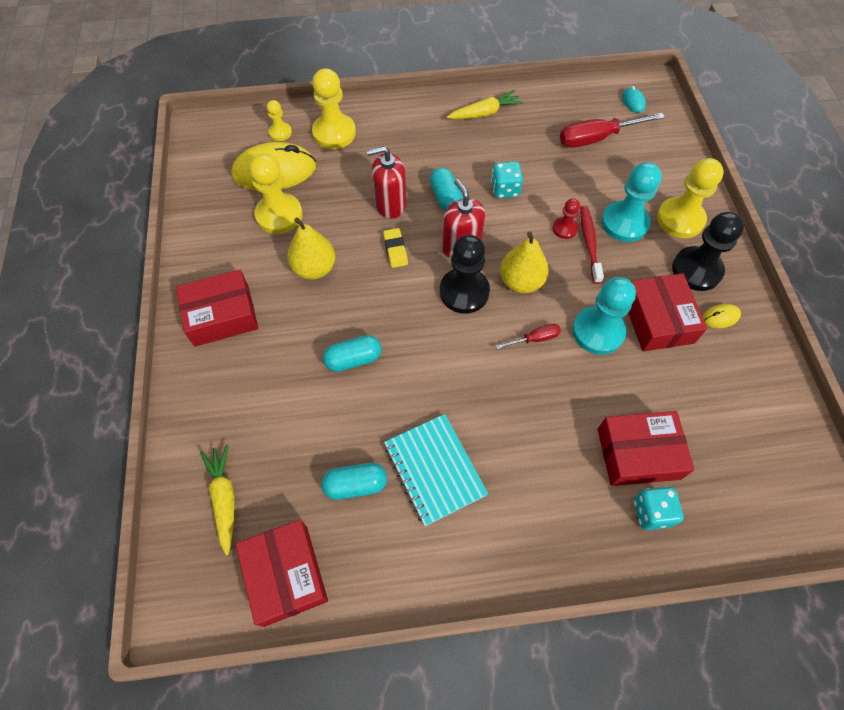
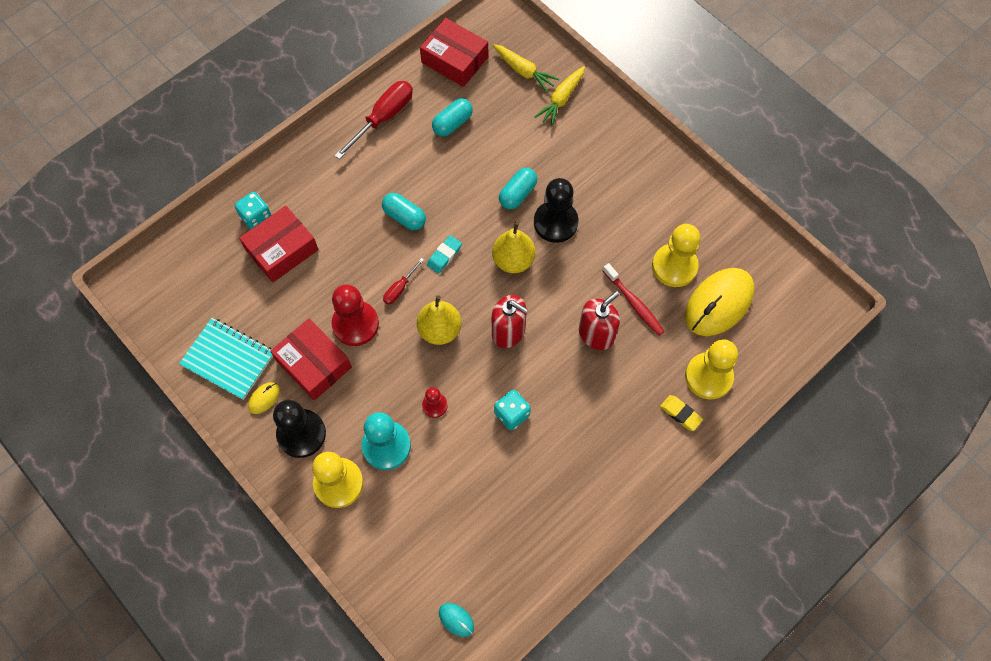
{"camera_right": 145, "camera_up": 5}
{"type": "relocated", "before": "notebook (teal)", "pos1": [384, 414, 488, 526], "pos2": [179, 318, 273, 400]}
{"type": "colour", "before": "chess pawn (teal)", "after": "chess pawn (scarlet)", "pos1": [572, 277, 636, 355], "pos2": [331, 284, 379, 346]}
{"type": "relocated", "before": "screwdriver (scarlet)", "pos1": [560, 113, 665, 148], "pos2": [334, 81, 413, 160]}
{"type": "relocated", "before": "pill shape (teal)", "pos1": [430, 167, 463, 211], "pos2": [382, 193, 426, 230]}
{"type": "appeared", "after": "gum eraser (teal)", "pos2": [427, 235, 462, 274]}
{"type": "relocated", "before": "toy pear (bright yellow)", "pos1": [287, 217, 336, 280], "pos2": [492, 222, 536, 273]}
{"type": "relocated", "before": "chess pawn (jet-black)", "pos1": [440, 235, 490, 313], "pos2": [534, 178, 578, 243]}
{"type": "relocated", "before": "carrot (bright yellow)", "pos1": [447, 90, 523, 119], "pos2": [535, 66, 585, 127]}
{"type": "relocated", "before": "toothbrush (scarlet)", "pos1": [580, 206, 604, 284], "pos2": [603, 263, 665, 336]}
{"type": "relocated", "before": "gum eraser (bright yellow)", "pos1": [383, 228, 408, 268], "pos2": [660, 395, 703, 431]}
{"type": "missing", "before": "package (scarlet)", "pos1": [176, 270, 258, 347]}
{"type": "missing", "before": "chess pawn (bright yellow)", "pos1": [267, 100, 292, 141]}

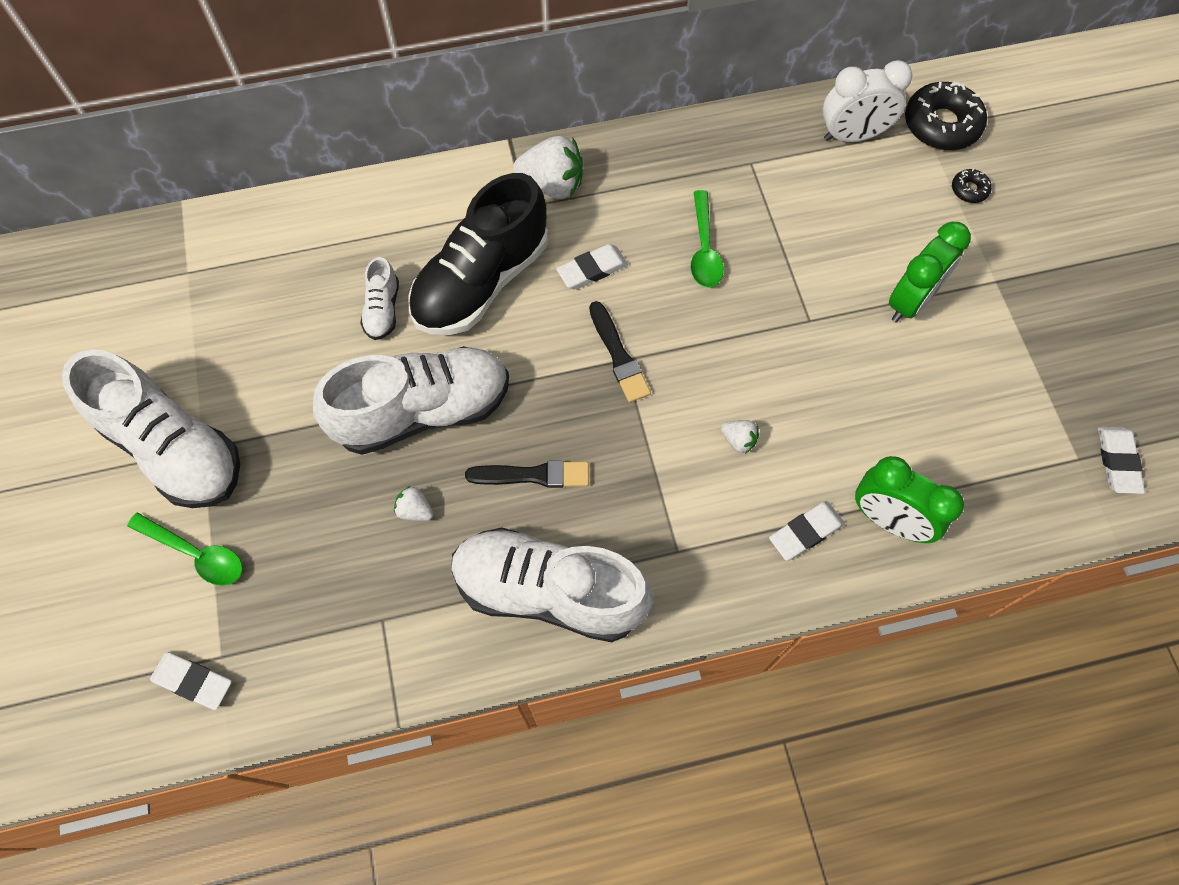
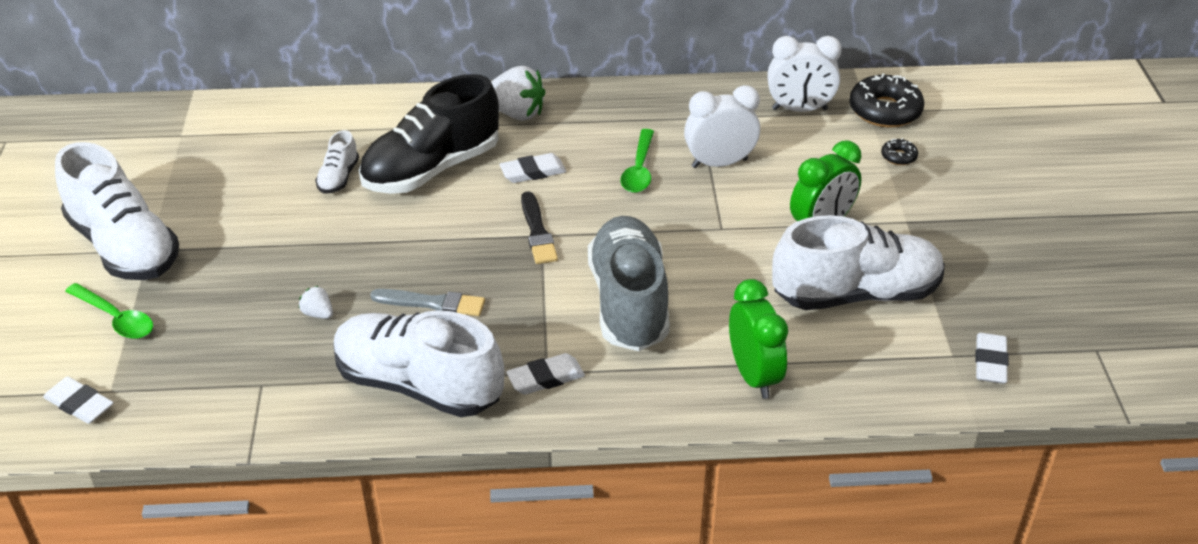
{"camera_right": 10, "camera_up": -25}
{"type": "colour", "before": "paintbrush (jet-black)", "after": "paintbrush (grey)", "pos1": [465, 460, 589, 488], "pos2": [370, 289, 485, 316]}
{"type": "relocated", "before": "gum eraser (white)", "pos1": [769, 501, 845, 561], "pos2": [506, 353, 585, 395]}
{"type": "exchanged", "before": "berry (white)", "after": "shoe (grey)", "pos1": [721, 420, 759, 454], "pos2": [588, 216, 670, 351]}
{"type": "appeared", "after": "alarm clock (white)", "pos2": [684, 85, 760, 168]}
{"type": "spun", "before": "alarm clock (emerald)", "pos1": [855, 456, 964, 543], "pos2": [729, 279, 788, 399], "turn": -150}
{"type": "relocated", "before": "shoe (white)", "pos1": [313, 346, 509, 455], "pos2": [772, 215, 945, 310]}

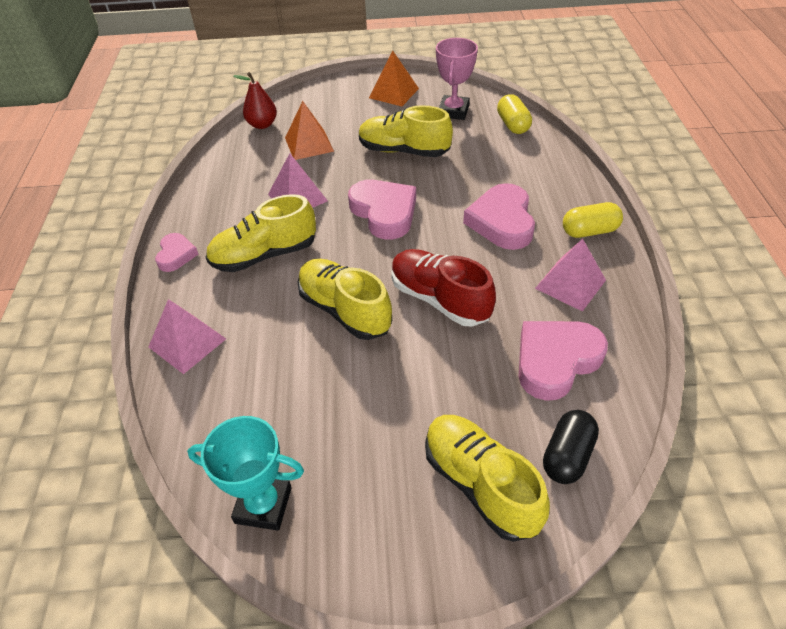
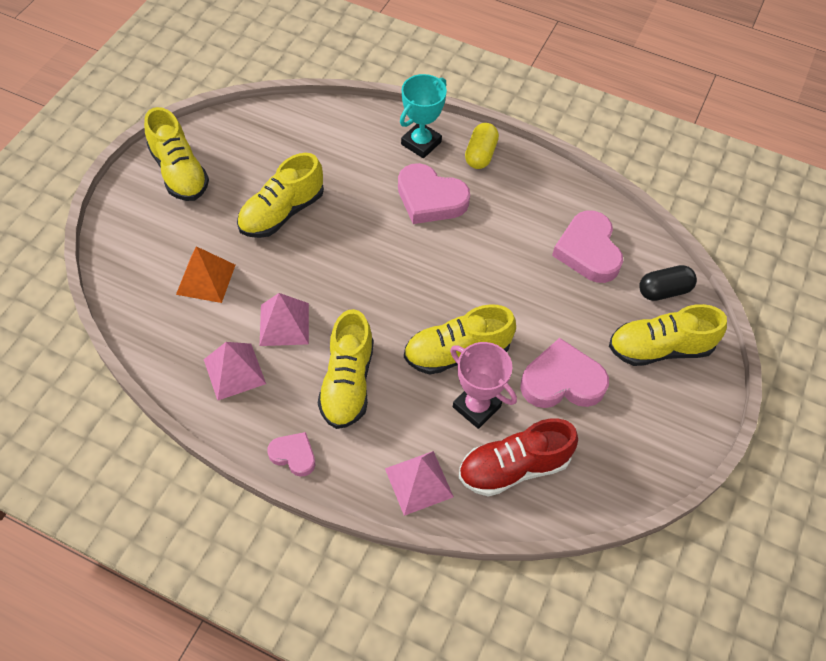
{"camera_right": -65, "camera_up": 10}
{"type": "exchanged", "before": "pyramid shape (bright orange)", "after": "shoe (bright yellow)", "pos1": [369, 51, 419, 106], "pos2": [144, 107, 209, 201]}
{"type": "relocated", "before": "pyramid shape (rosy)", "pos1": [535, 239, 606, 312], "pos2": [203, 342, 266, 400]}
{"type": "relocated", "before": "trophy (teal)", "pos1": [187, 416, 304, 531], "pos2": [400, 74, 447, 158]}
{"type": "relocated", "before": "trophy (rosy)", "pos1": [436, 38, 478, 120], "pos2": [450, 342, 517, 429]}
{"type": "relocated", "before": "shoe (scarlet)", "pos1": [391, 249, 496, 326], "pos2": [459, 419, 578, 497]}
{"type": "relocated", "before": "heart shape (rosy)", "pos1": [348, 180, 416, 240], "pos2": [520, 338, 609, 408]}
{"type": "spun", "before": "pill shape (jet-black)", "pos1": [543, 410, 599, 484], "pos2": [640, 265, 697, 301], "turn": -75}
{"type": "missing", "before": "toy pear (scarlet)", "pos1": [233, 72, 277, 129]}
{"type": "missing", "before": "pill shape (bright yellow)", "pos1": [497, 94, 532, 134]}

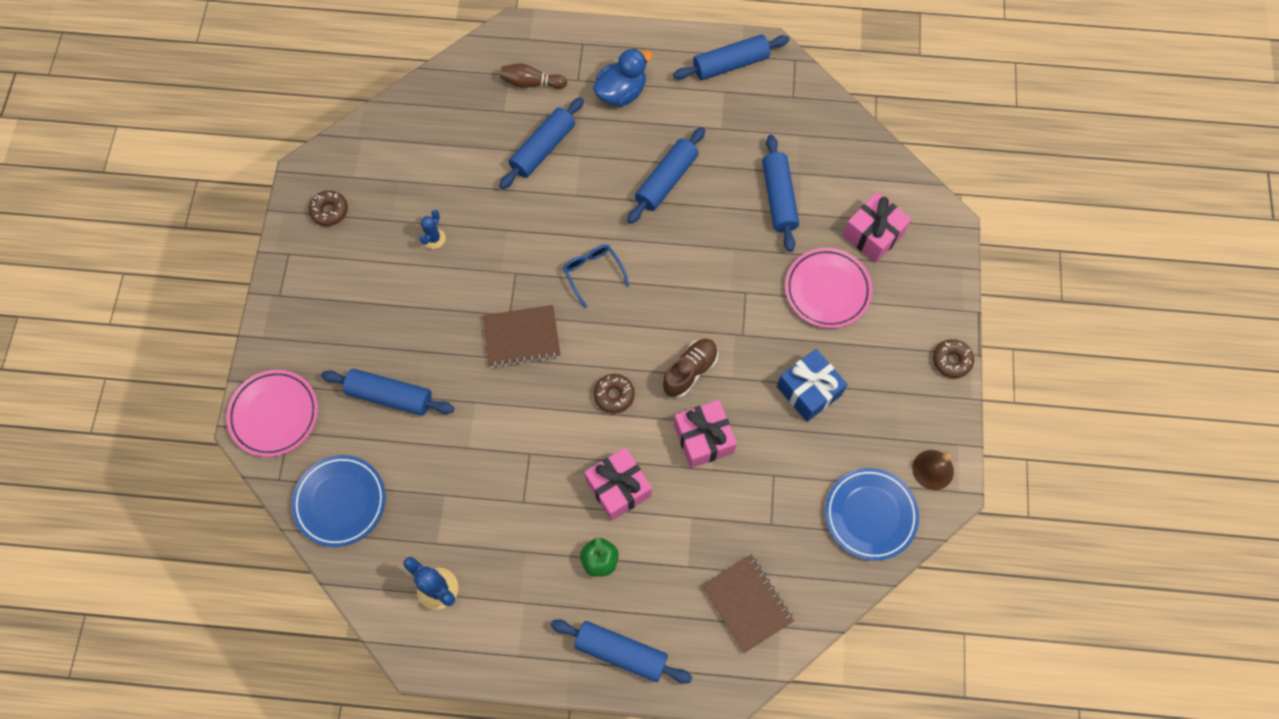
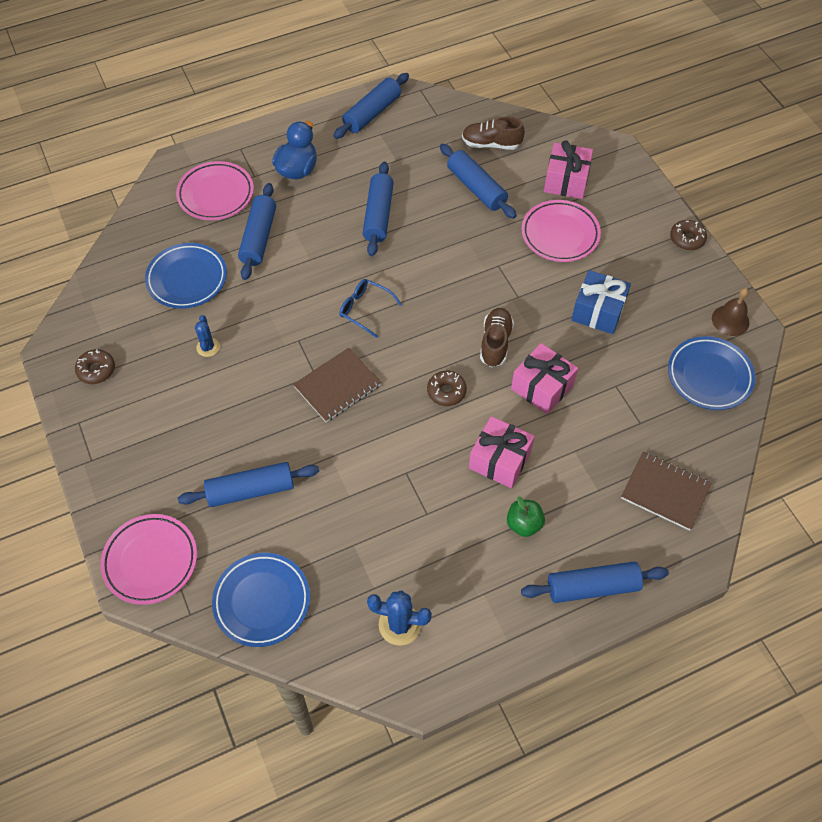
{"camera_right": -30, "camera_up": -10}
{"type": "appeared", "after": "dinner plate (cobalt)", "pos2": [145, 243, 227, 309]}
{"type": "exchanged", "before": "skittle (russet)", "after": "dinner plate (rosy)", "pos1": [500, 64, 567, 89], "pos2": [176, 161, 254, 220]}
{"type": "appeared", "after": "shoe (russet)", "pos2": [462, 116, 525, 150]}

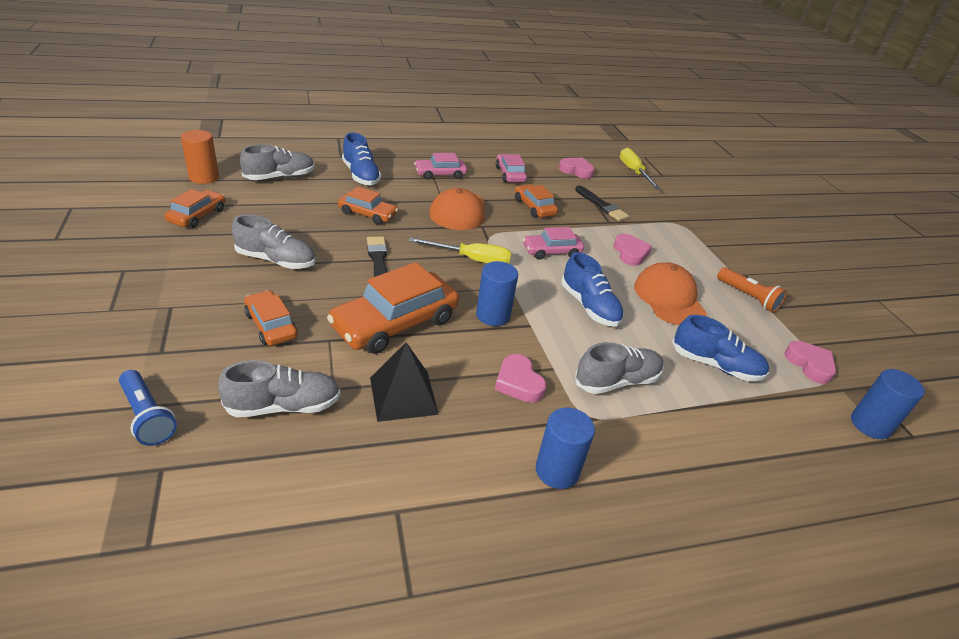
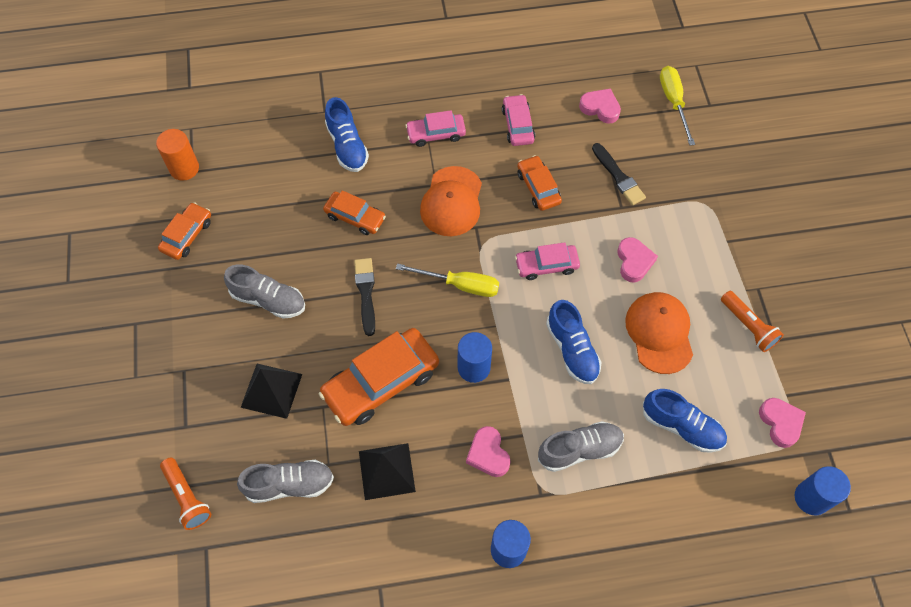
{"camera_right": 10, "camera_up": 25}
{"type": "colour", "before": "flashlight (cobalt)", "after": "flashlight (bright orange)", "pos1": [119, 370, 177, 446], "pos2": [160, 458, 211, 530]}
{"type": "exchanged", "before": "toy car (bright orange)", "after": "pyramid shape (jet-black)", "pos1": [244, 290, 298, 346], "pos2": [241, 364, 302, 419]}
{"type": "missing", "before": "shoe (grey)", "pos1": [240, 144, 315, 180]}

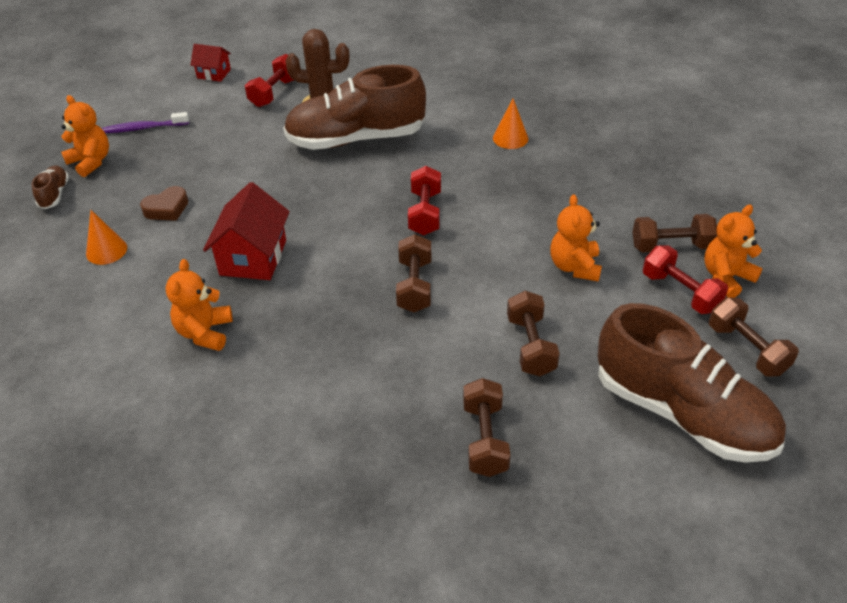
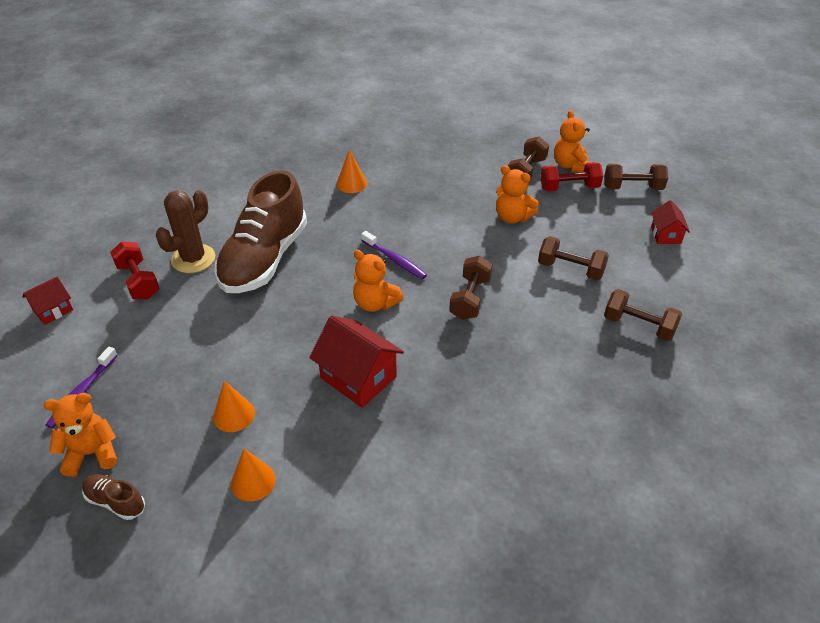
{"camera_right": -60, "camera_up": 0}
{"type": "exchanged", "before": "heart shape (russet)", "after": "cone (bright orange)", "pos1": [140, 186, 188, 221], "pos2": [213, 381, 255, 432]}
{"type": "relocated", "before": "stuffed bear (bright orange)", "pos1": [166, 259, 233, 351], "pos2": [353, 250, 404, 312]}
{"type": "exchanged", "before": "hand weight (scarlet)", "after": "toothbrush (royal purple)", "pos1": [408, 166, 441, 235], "pos2": [361, 231, 427, 279]}
{"type": "spun", "before": "hand weight (russet)", "pos1": [396, 234, 431, 313], "pos2": [449, 256, 492, 320], "turn": 75}
{"type": "exchanged", "before": "shoe (russet)", "after": "cottage (scarlet)", "pos1": [598, 303, 786, 463], "pos2": [651, 200, 690, 244]}

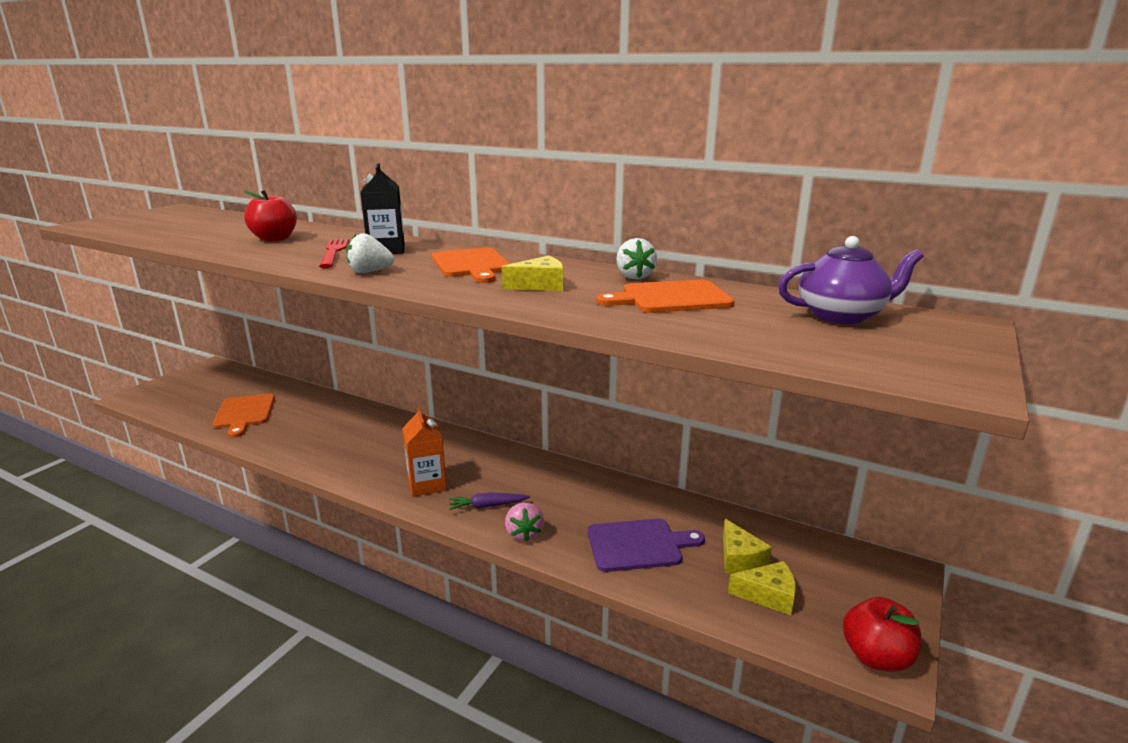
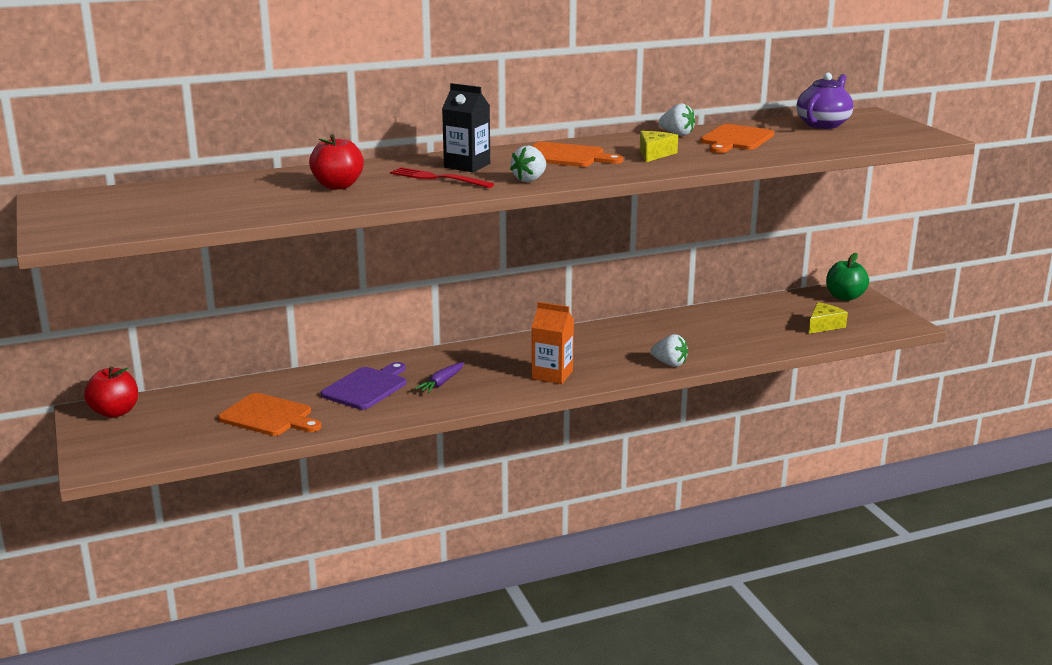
{"camera_right": -50, "camera_up": 0}
{"type": "relocated", "before": "apple (scarlet)", "pos1": [843, 597, 921, 672], "pos2": [84, 366, 138, 418]}
{"type": "relocated", "before": "cutting board (royal purple)", "pos1": [588, 518, 705, 572], "pos2": [320, 362, 406, 410]}
{"type": "relocated", "before": "carrot (royal purple)", "pos1": [449, 492, 530, 510], "pos2": [414, 362, 464, 393]}
{"type": "colour", "before": "berry (rosy)", "after": "berry (white)", "pos1": [505, 502, 544, 542], "pos2": [651, 334, 688, 367]}
{"type": "appeared", "after": "apple (emerald)", "pos2": [826, 253, 869, 301]}
{"type": "missing", "before": "cheese (bright yellow)", "pos1": [723, 519, 772, 573]}

